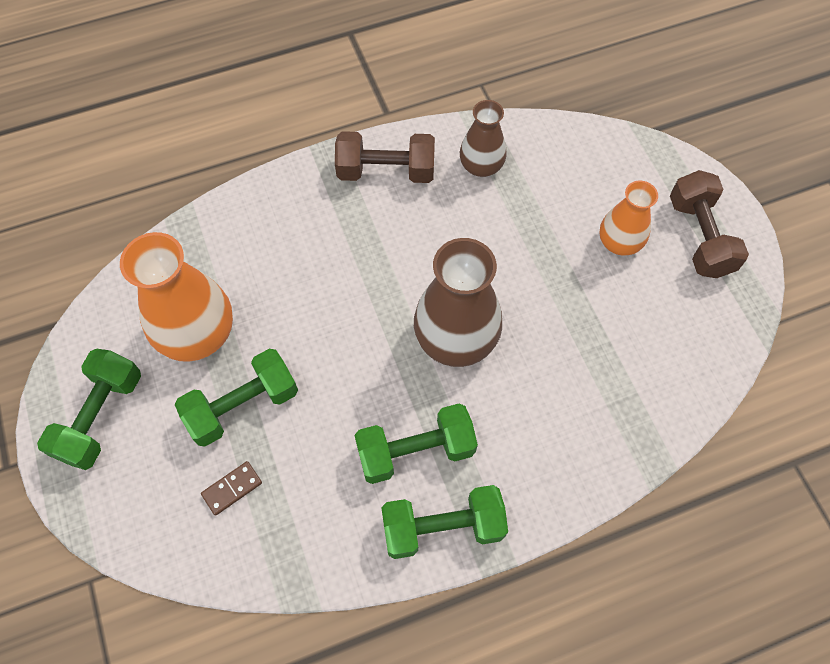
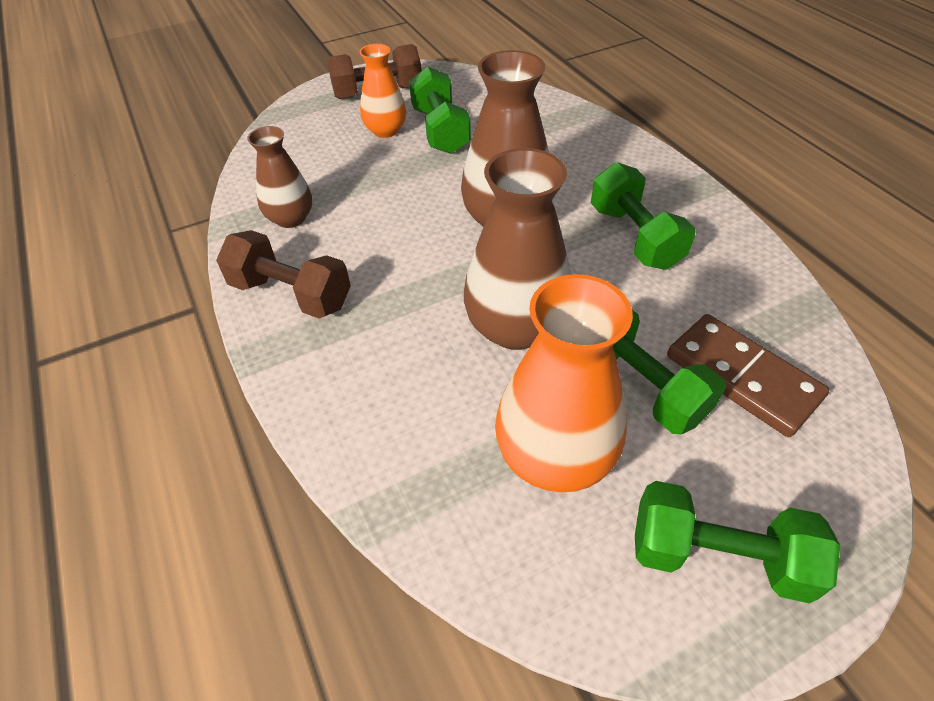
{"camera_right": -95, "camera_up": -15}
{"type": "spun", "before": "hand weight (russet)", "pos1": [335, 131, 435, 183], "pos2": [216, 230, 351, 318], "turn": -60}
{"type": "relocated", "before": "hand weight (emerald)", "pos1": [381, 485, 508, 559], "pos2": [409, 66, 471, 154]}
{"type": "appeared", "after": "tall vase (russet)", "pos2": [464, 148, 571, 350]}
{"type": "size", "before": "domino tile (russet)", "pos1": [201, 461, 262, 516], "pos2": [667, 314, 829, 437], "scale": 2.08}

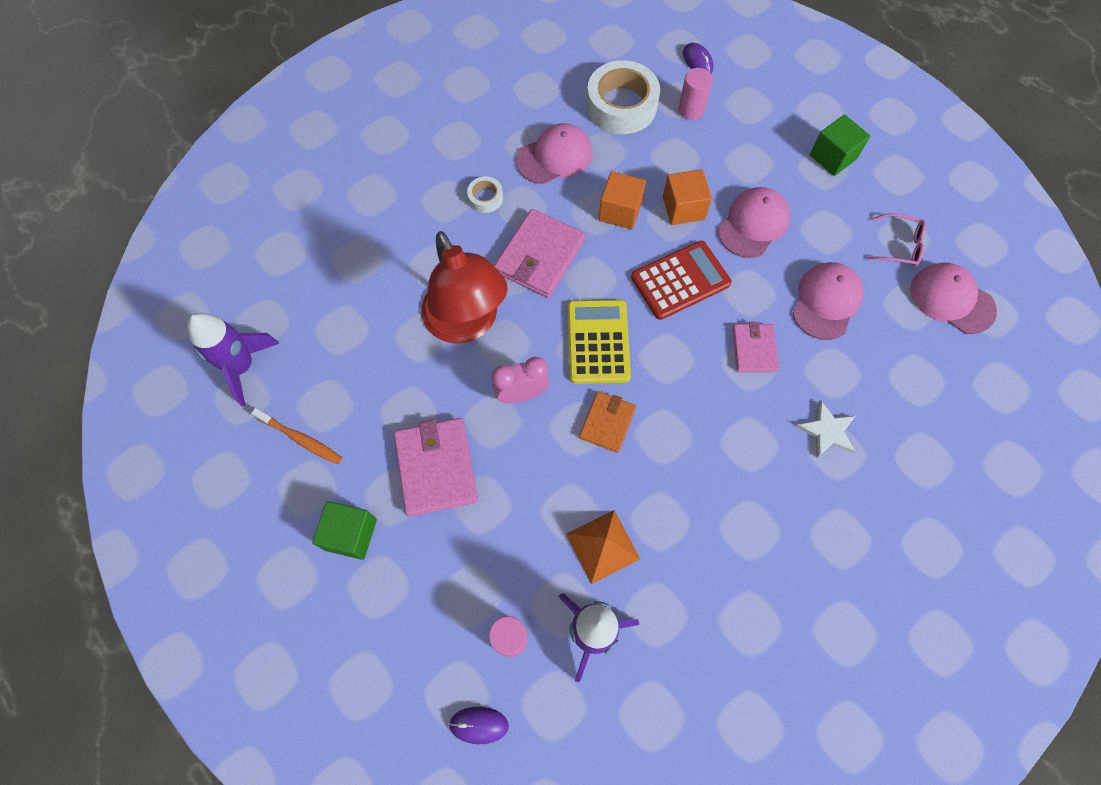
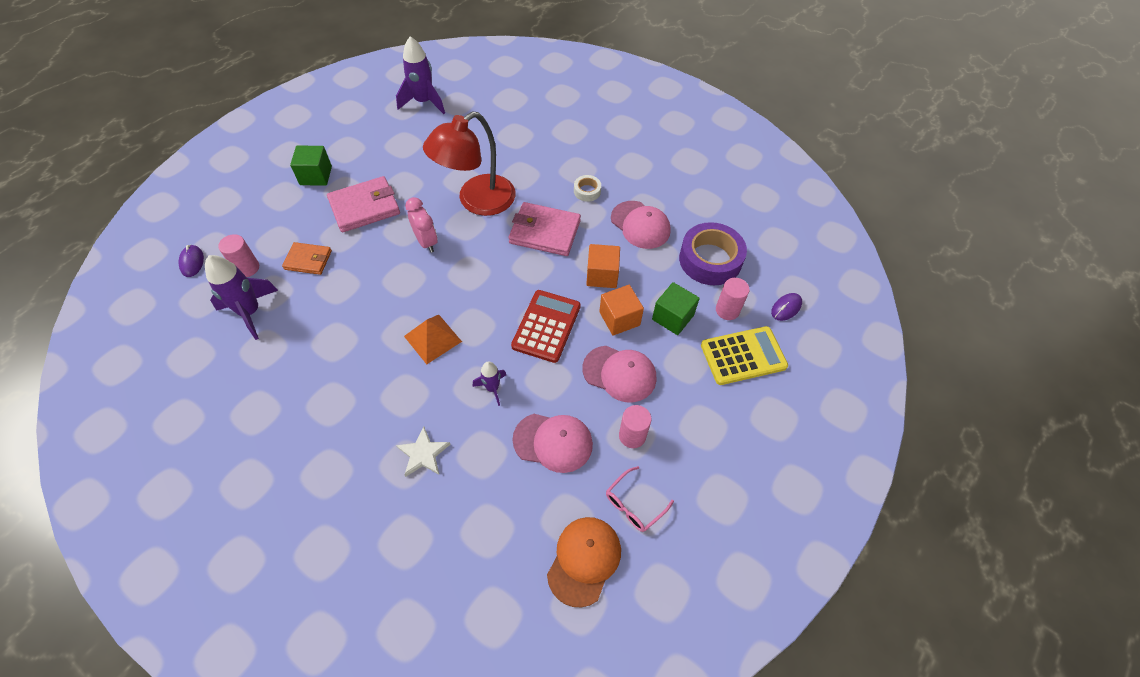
{"camera_right": 75, "camera_up": -10}
{"type": "relocated", "before": "wallet (bright orange)", "pos1": [579, 391, 636, 453], "pos2": [282, 242, 332, 275]}
{"type": "relocated", "before": "pyramid shape (bright orange)", "pos1": [566, 510, 640, 584], "pos2": [404, 315, 462, 364]}
{"type": "exchanged", "before": "wallet (rosy)", "after": "rocket (royal purple)", "pos1": [732, 322, 779, 372], "pos2": [473, 361, 506, 406]}
{"type": "spun", "before": "adding machine (scarlet)", "pos1": [631, 241, 732, 320], "pos2": [511, 290, 581, 363], "turn": -120}
{"type": "colour", "before": "peaked cap (rosy)", "after": "peaked cap (bright orange)", "pos1": [910, 263, 997, 334], "pos2": [547, 517, 621, 607]}
{"type": "spun", "before": "spectacles (rosy)", "pos1": [867, 213, 926, 267], "pos2": [606, 466, 674, 532], "turn": 45}
{"type": "appeared", "after": "solid cylinder (rosy)", "pos2": [619, 405, 651, 448]}
{"type": "relocated", "before": "solid cube (emerald)", "pos1": [810, 114, 870, 176], "pos2": [652, 282, 700, 335]}
{"type": "colour", "before": "sticky tape (white)", "after": "sticky tape (royal purple)", "pos1": [586, 60, 660, 134], "pos2": [679, 222, 747, 285]}
{"type": "relocated", "before": "adding machine (bright yellow)", "pos1": [568, 300, 631, 384], "pos2": [701, 326, 788, 385]}
{"type": "missing", "before": "toothbrush (bright orange)", "pos1": [251, 408, 342, 464]}

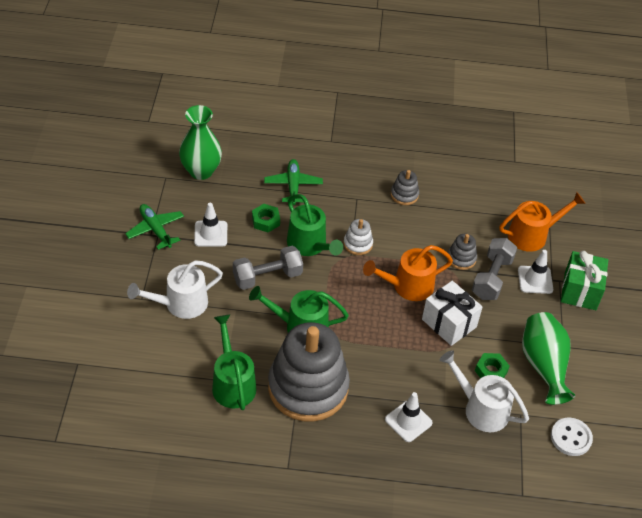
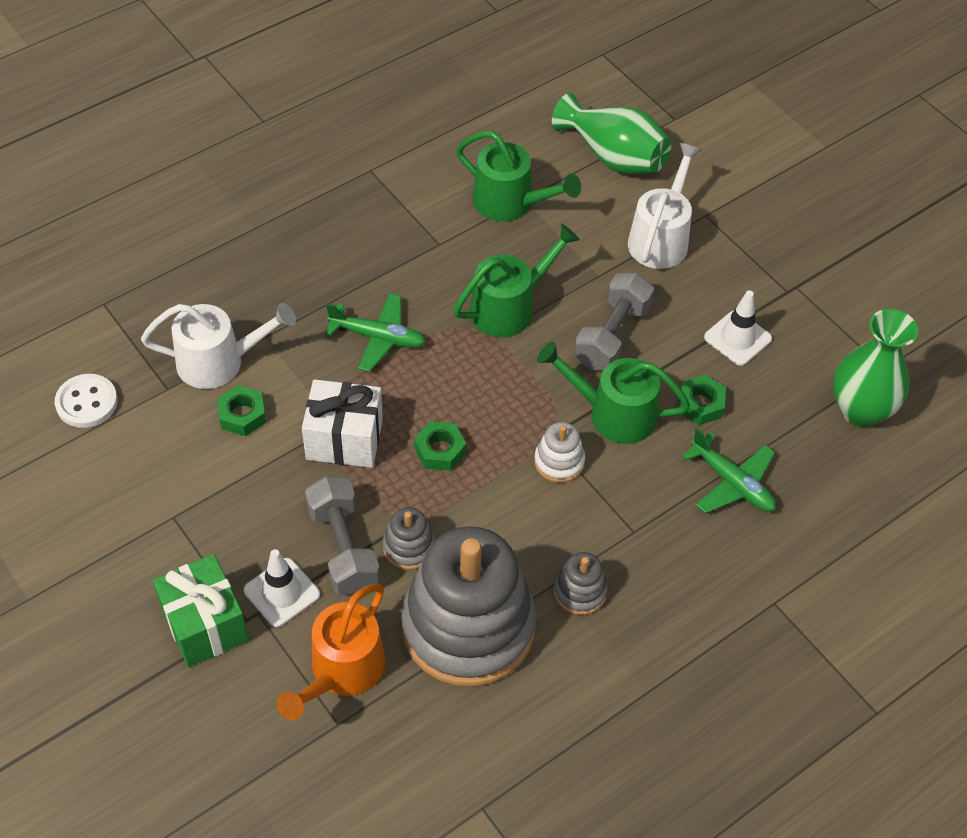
{"camera_right": 140, "camera_up": 5}
{"type": "relocated", "before": "toy plane (emerald)", "pos1": [125, 204, 184, 250], "pos2": [325, 293, 426, 372]}
{"type": "relocated", "before": "stacking rings (grey)", "pos1": [268, 322, 350, 422], "pos2": [401, 526, 536, 687]}
{"type": "exchanged", "before": "watering can (bright orange)", "after": "hexagon nut (emerald)", "pos1": [363, 245, 453, 301], "pos2": [414, 422, 466, 471]}
{"type": "relocated", "before": "tall vase (emerald)", "pos1": [522, 312, 575, 405], "pos2": [552, 93, 671, 174]}
{"type": "missing", "before": "safety cone (white)", "pos1": [385, 392, 433, 442]}

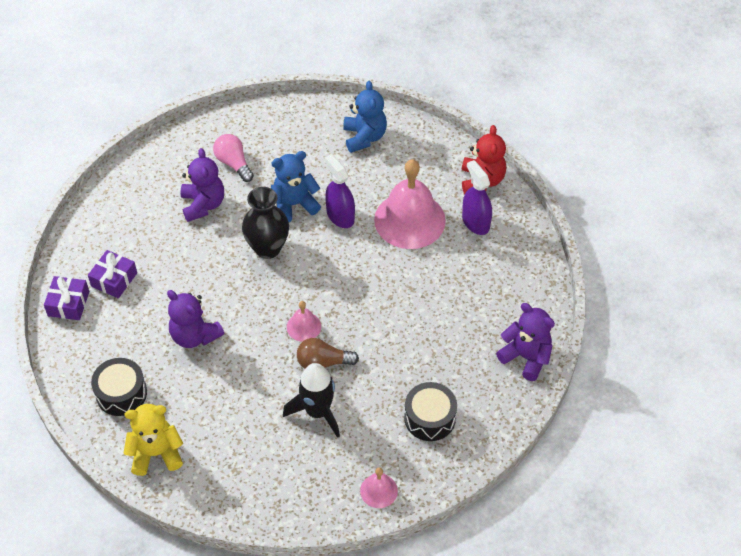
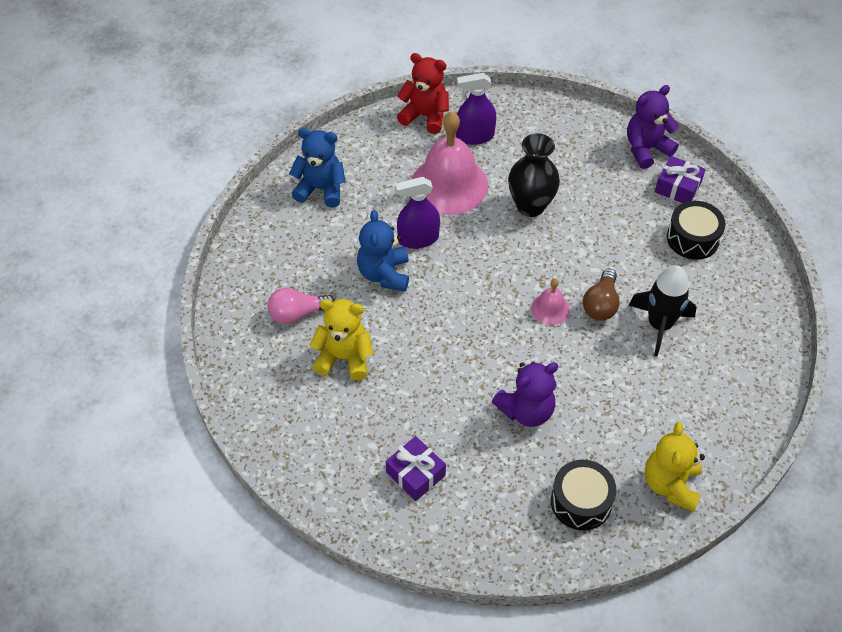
{"camera_right": -70, "camera_up": 0}
{"type": "colour", "before": "stuffed bear (royal purple)", "after": "stuffed bear (bright yellow)", "pos1": [180, 148, 224, 222], "pos2": [309, 299, 373, 380]}
{"type": "relocated", "before": "tall vase (jet-black)", "pos1": [242, 187, 289, 259], "pos2": [508, 133, 560, 217]}
{"type": "relocated", "before": "wrapped gift (royal purple)", "pos1": [44, 276, 89, 320], "pos2": [655, 156, 706, 203]}
{"type": "missing", "before": "hand bell (rosy)", "pos1": [360, 467, 398, 508]}

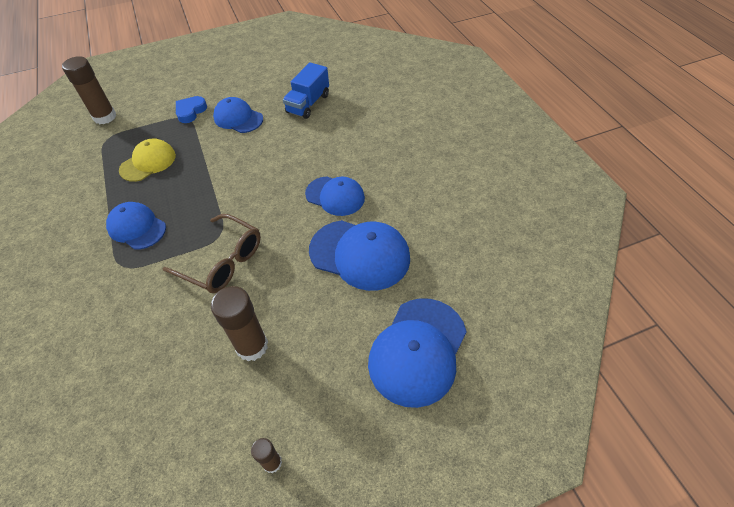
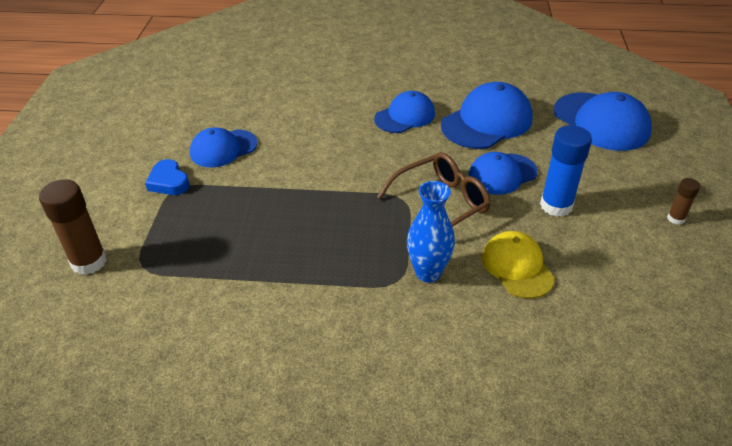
{"camera_right": -65, "camera_up": -10}
{"type": "appeared", "after": "tall vase (cobalt)", "pos2": [407, 181, 455, 282]}
{"type": "relocated", "before": "peaked cap (cobalt)", "pos1": [106, 202, 166, 250], "pos2": [468, 152, 538, 195]}
{"type": "relocated", "before": "peaked cap (bright yellow)", "pos1": [119, 138, 176, 182], "pos2": [482, 231, 555, 299]}
{"type": "colour", "before": "glue stick (russet)", "after": "glue stick (cobalt)", "pos1": [211, 286, 268, 361], "pos2": [540, 125, 592, 217]}
{"type": "missing", "before": "toy truck (cobalt)", "pos1": [283, 62, 329, 119]}

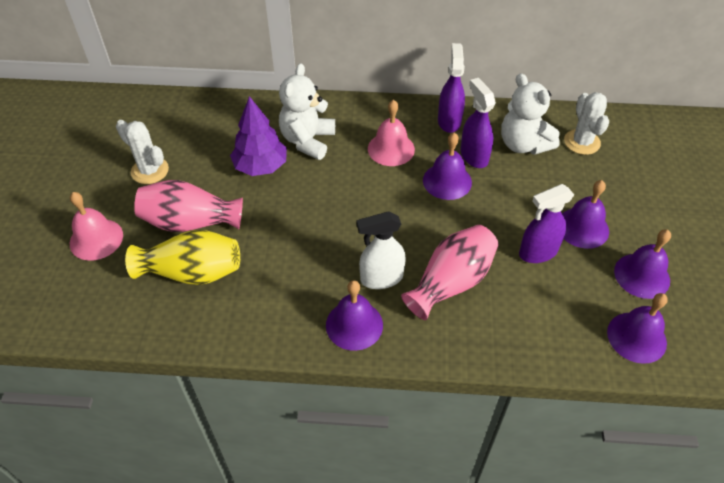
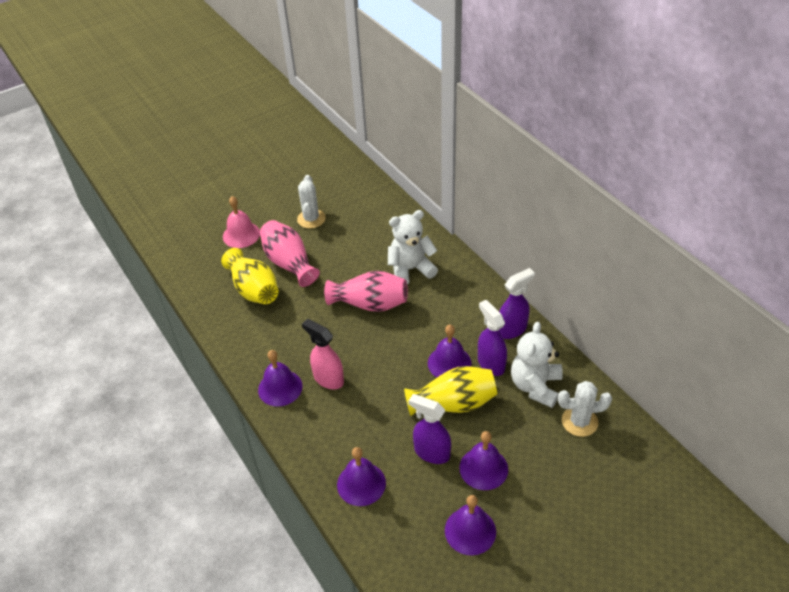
{"camera_right": 55, "camera_up": -5}
{"type": "colour", "before": "sprayer (white)", "after": "sprayer (rosy)", "pos1": [357, 211, 406, 289], "pos2": [302, 319, 344, 389]}
{"type": "relocated", "before": "tall vase (rosy)", "pos1": [401, 225, 498, 320], "pos2": [324, 271, 408, 312]}
{"type": "relocated", "before": "hand bell (royal purple)", "pos1": [607, 293, 668, 364], "pos2": [337, 447, 386, 506]}
{"type": "appeared", "after": "tall vase (bright yellow)", "pos2": [404, 366, 497, 416]}
{"type": "spun", "before": "sprayer (royal purple)", "pos1": [460, 78, 496, 168], "pos2": [478, 300, 507, 376], "turn": -60}
{"type": "spun", "before": "cactus (white)", "pos1": [564, 92, 609, 155], "pos2": [558, 381, 612, 437], "turn": 45}
{"type": "missing", "before": "tree (royal purple)", "pos1": [230, 96, 287, 176]}
{"type": "missing", "before": "hand bell (rosy)", "pos1": [368, 100, 415, 166]}

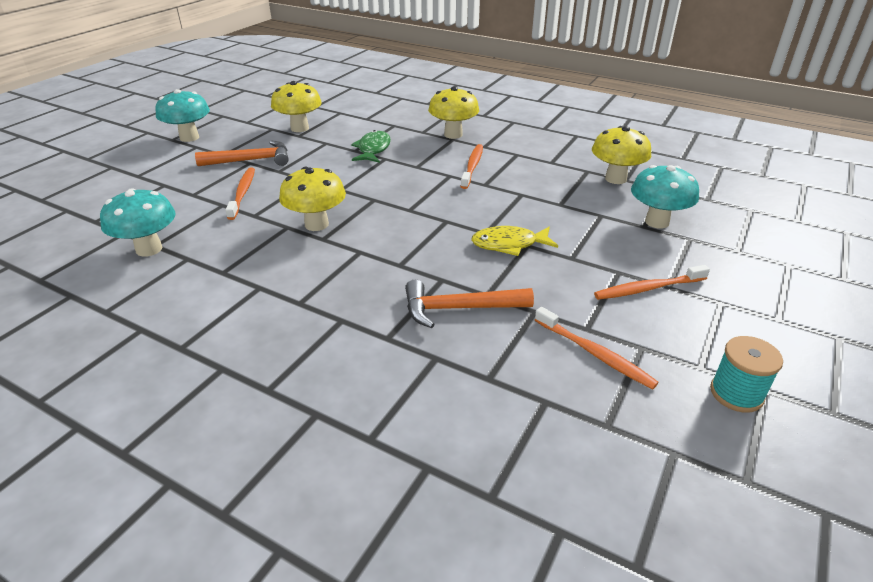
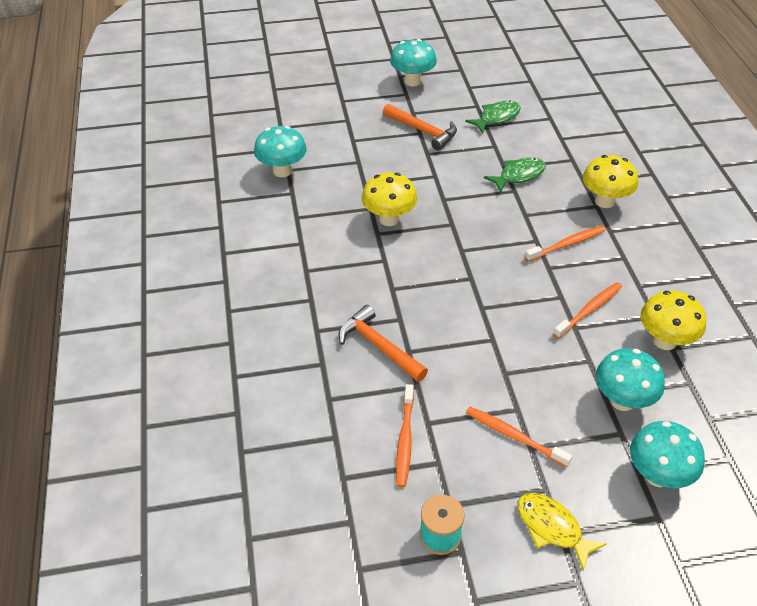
{"camera_right": 50, "camera_up": 10}
{"type": "exchanged", "before": "fungus (bright yellow)", "after": "fish (emerald)", "pos1": [271, 81, 321, 132], "pos2": [465, 100, 521, 134]}
{"type": "relocated", "before": "fish (bright yellow)", "pos1": [471, 226, 558, 256], "pos2": [518, 493, 607, 571]}
{"type": "relocated", "before": "toothbrush (bright orange)", "pos1": [225, 168, 255, 220], "pos2": [553, 282, 622, 339]}
{"type": "appeared", "after": "fungus (teal)", "pos2": [630, 421, 705, 488]}

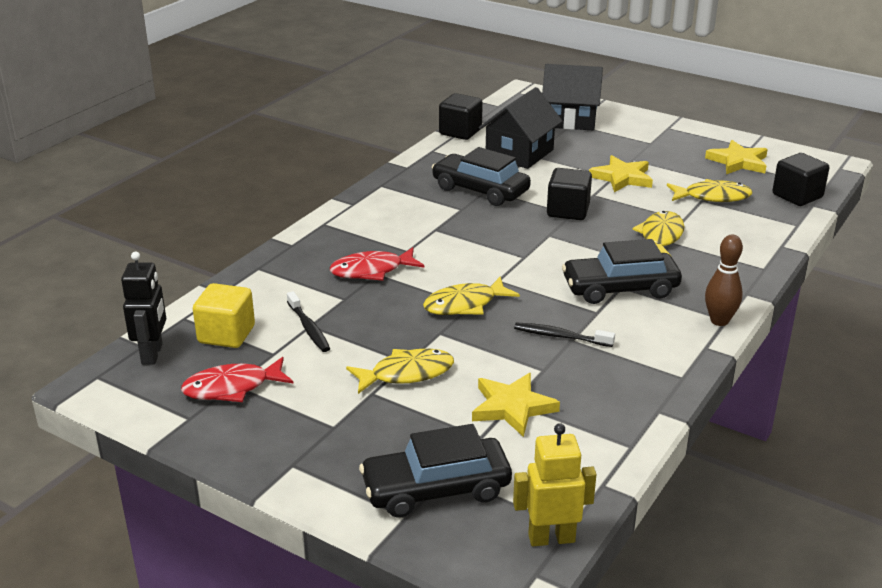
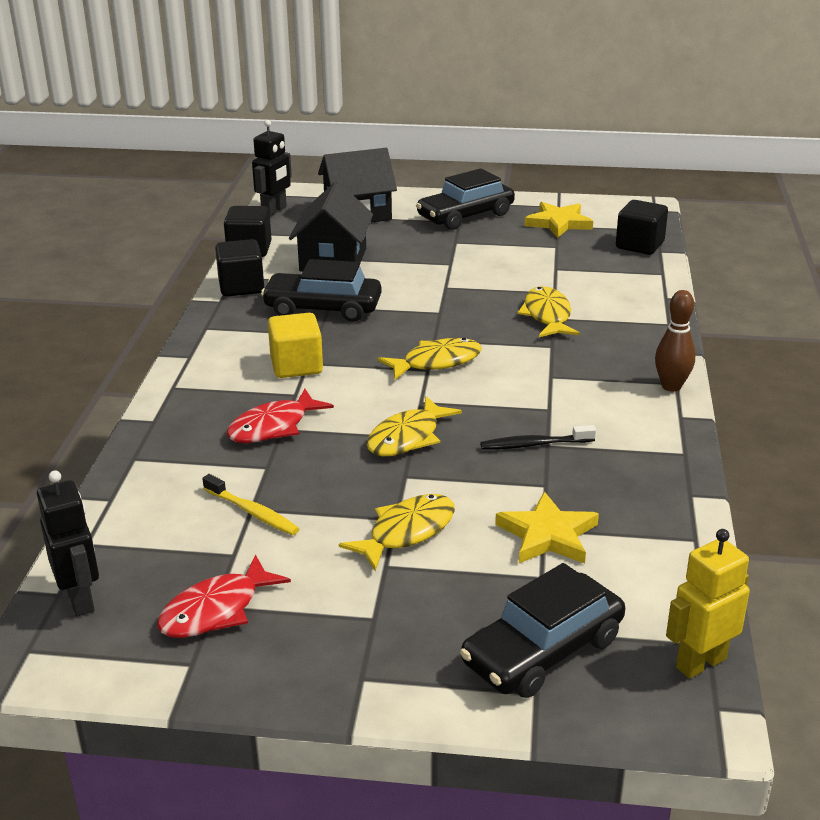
{"camera_right": -25, "camera_up": 0}
{"type": "colour", "before": "toothbrush (jet-black)", "after": "toothbrush (bright yellow)", "pos1": [287, 291, 330, 352], "pos2": [202, 474, 299, 535]}
{"type": "relocated", "before": "solid cube (jet-black)", "pos1": [547, 168, 592, 220], "pos2": [215, 239, 264, 297]}
{"type": "appeared", "after": "toy robot (jet-black)", "pos2": [252, 120, 292, 216]}
{"type": "relocated", "before": "solid cube (bright yellow)", "pos1": [193, 283, 255, 348], "pos2": [268, 313, 323, 378]}
{"type": "relocated", "before": "fish (bright yellow)", "pos1": [667, 179, 752, 202], "pos2": [378, 338, 482, 380]}
{"type": "relocated", "before": "toy car (jet-black)", "pos1": [562, 239, 682, 304], "pos2": [416, 168, 515, 230]}
{"type": "missing", "before": "star shape (bright yellow)", "pos1": [589, 155, 653, 192]}

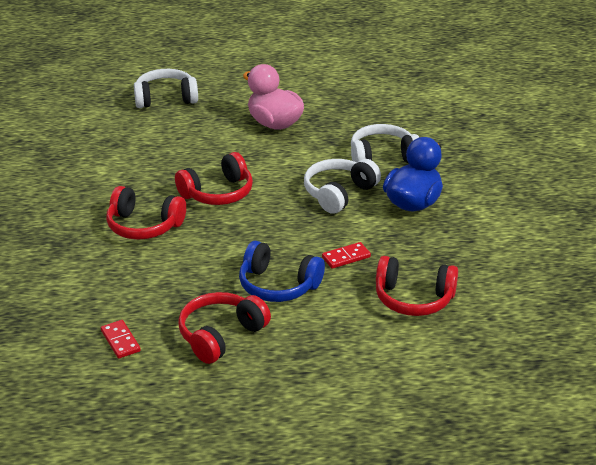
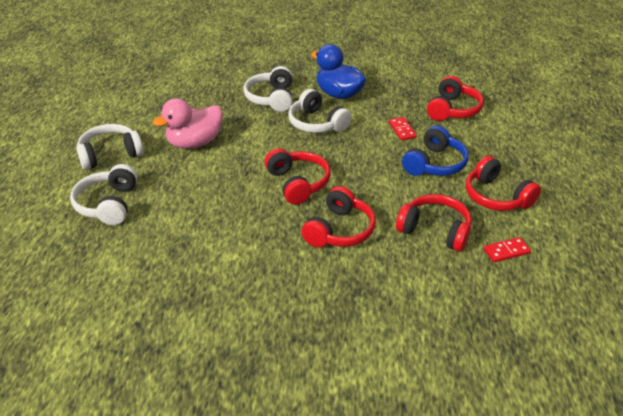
{"camera_right": -80, "camera_up": 5}
{"type": "appeared", "after": "headphones (white)", "pos2": [76, 124, 143, 170]}
{"type": "appeared", "after": "headphones (scarlet)", "pos2": [396, 194, 472, 252]}

